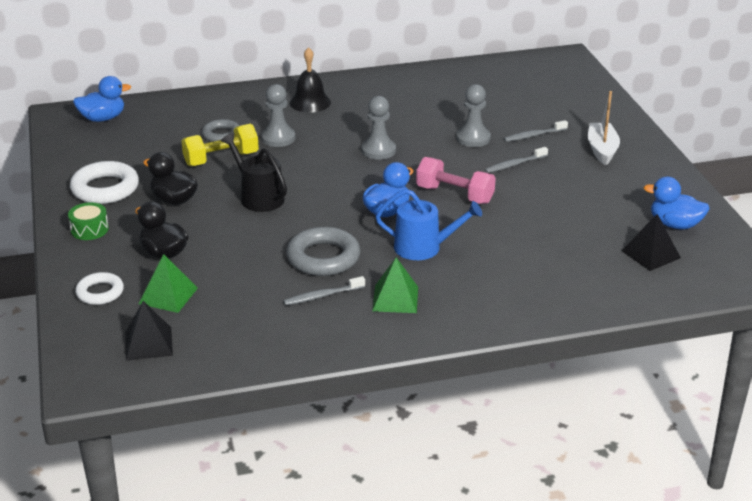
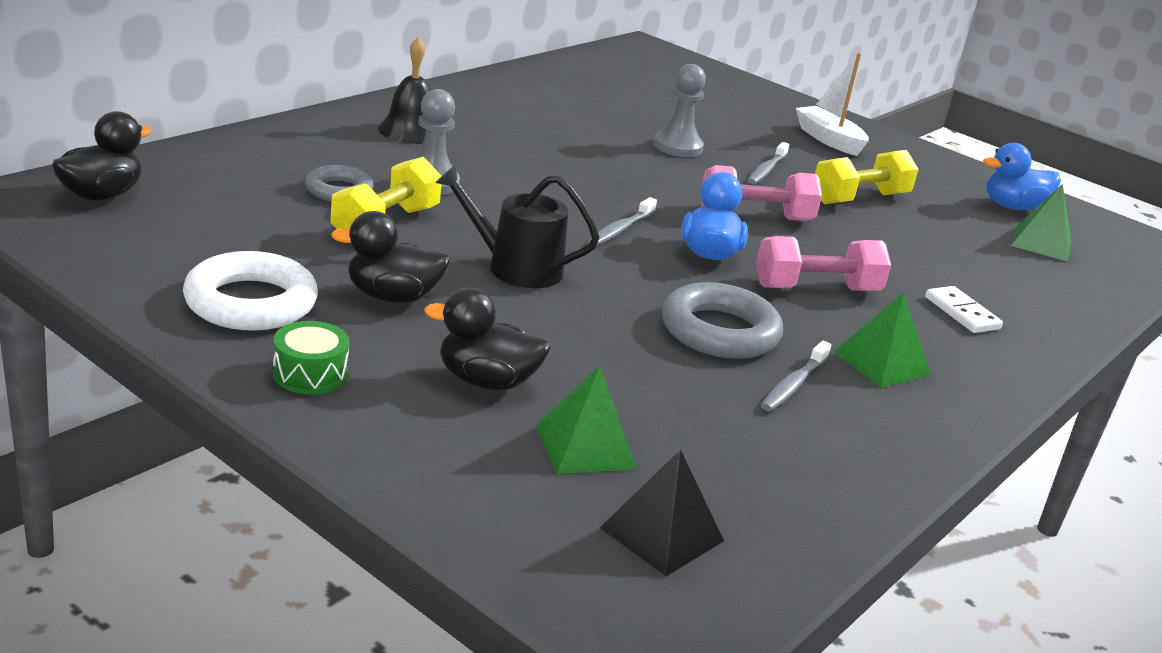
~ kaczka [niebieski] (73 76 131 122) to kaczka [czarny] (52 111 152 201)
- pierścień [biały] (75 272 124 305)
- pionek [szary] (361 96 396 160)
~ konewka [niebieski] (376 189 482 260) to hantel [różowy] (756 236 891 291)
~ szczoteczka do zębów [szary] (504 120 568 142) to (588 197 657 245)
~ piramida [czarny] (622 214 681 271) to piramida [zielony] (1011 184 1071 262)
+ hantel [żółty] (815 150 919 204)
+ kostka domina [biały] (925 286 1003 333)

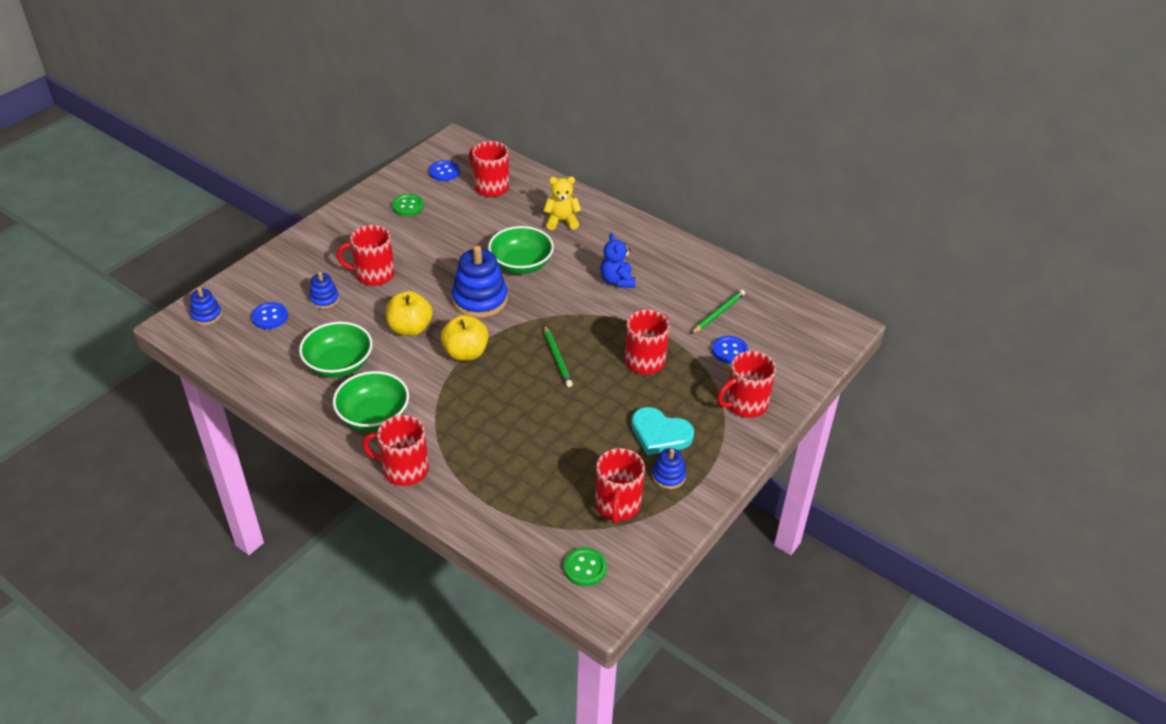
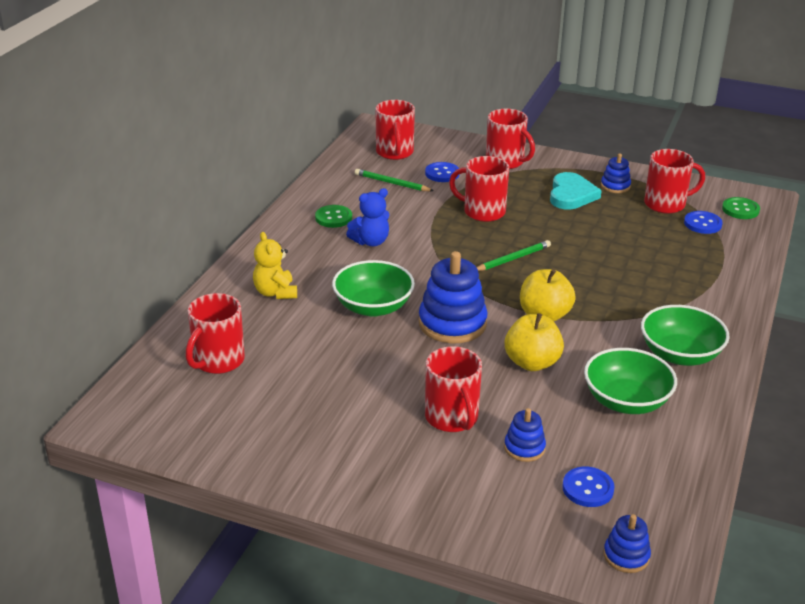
~ kubek [czerwony] (362 415 429 486) to (376 100 415 160)
~ guzik [zielony] (392 194 424 216) to (315 205 352 228)
~ guzik [niebieski] (429 160 460 181) to (684 211 723 234)

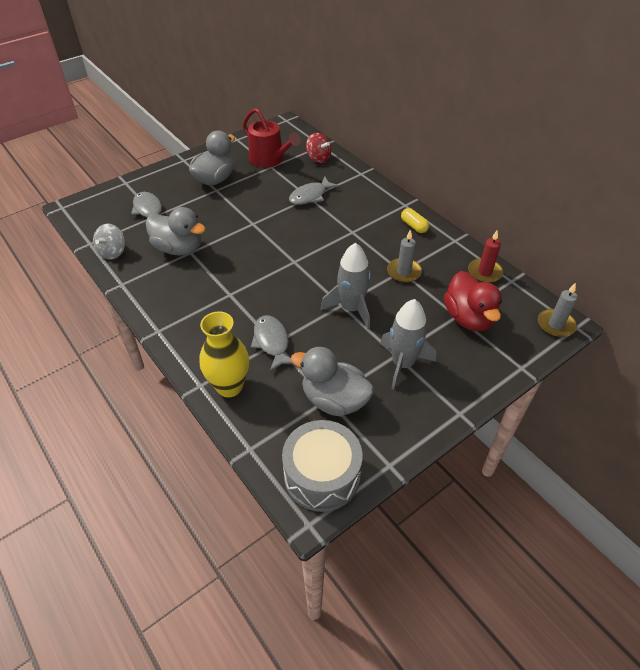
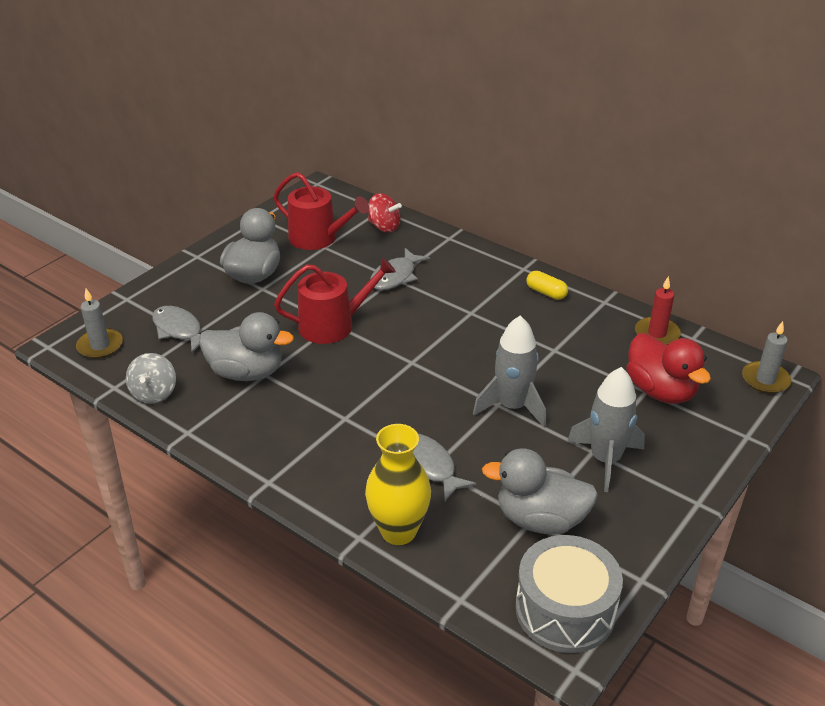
~ świeca [szary] (387 229 422 283) to (76 289 123 359)
+ konewka [czerwony] (274 257 396 344)

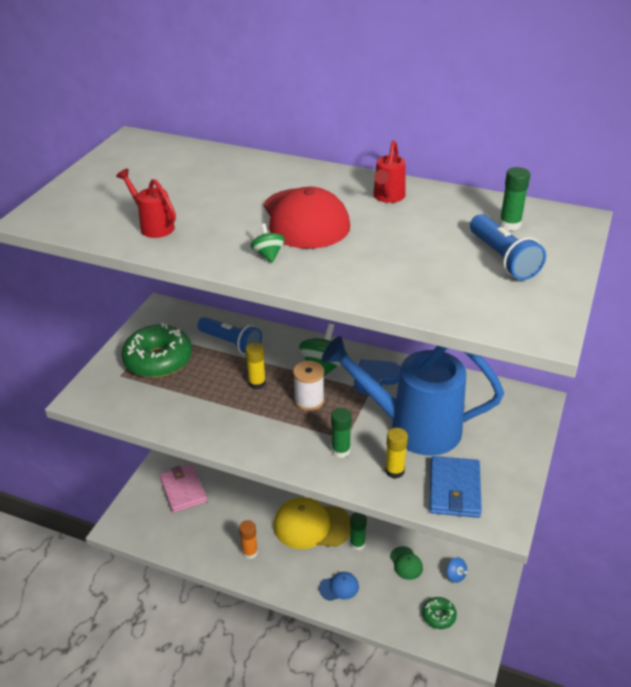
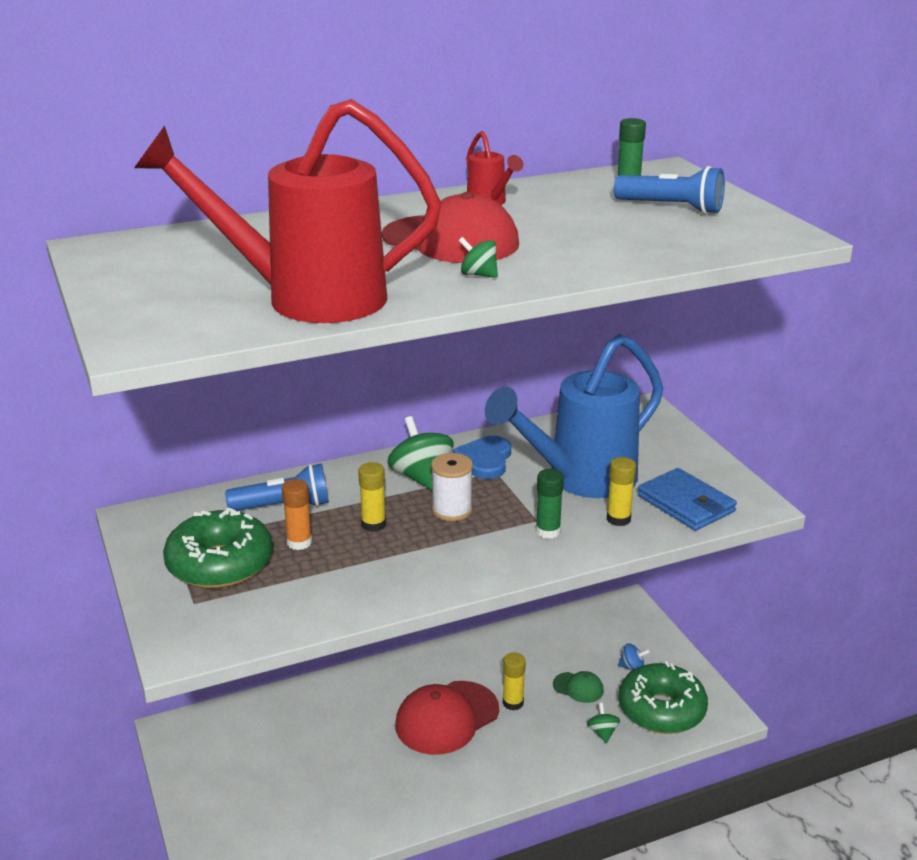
~ konewka [czerwony] (116 169 176 238) = (134 99 441 323) x2.40
- portfel [różowy] (159 464 207 513)
~ klej w sztyfcie [pomarańczowy] (239 520 258 559) to (282 479 312 550)
~ czapka [żółty] (274 497 351 549) to czapka [czerwony] (395 681 499 755)
- czapka [niebieski] (319 572 359 601)
~ klej w sztyfcie [zielony] (350 512 367 551) to klej w sztyfcie [żółty] (503 652 526 710)
~ donut [zielony] (422 597 457 629) = (619 661 708 734) x2.04
+ bączek [zielony] (587 703 620 743)

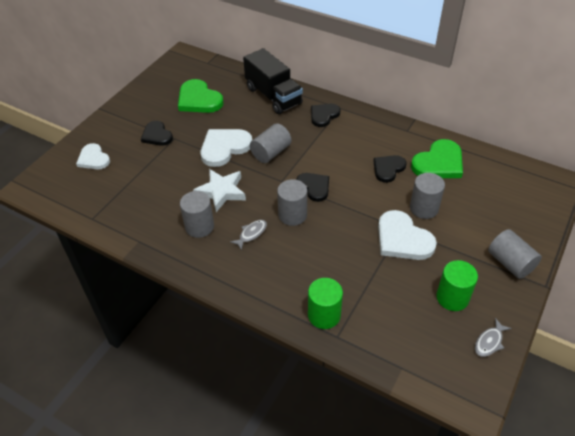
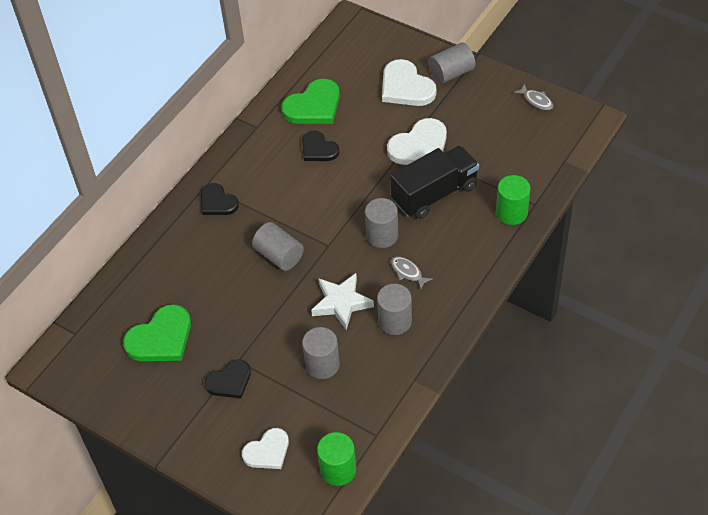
~ serce [biały] (201 129 252 167) to (382 59 436 106)
~ ciężarówka [czarny] (243 48 303 114) to (390 145 479 219)
- serce [czarny] (296 173 329 202)
~ walec [szary] (410 173 445 219) to (302 327 340 379)
~ serce [zielony] (411 139 463 178) = (281 79 340 124) 90 degrees clockwise
~ walec [zielony] (436 260 478 311) to (317 432 356 486)

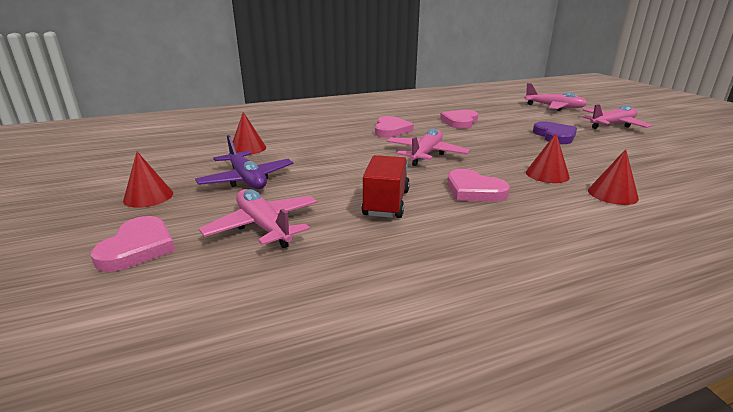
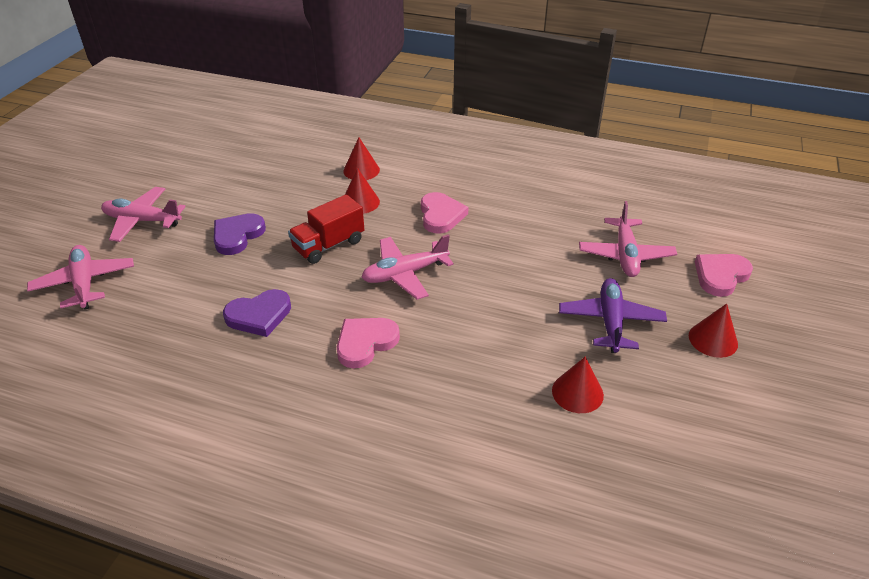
~ ciężarówka [czerwony] (361 155 410 218) to (288 194 364 264)
~ serce [różowy] (440 110 478 129) to serce [fioletowy] (223 289 291 337)

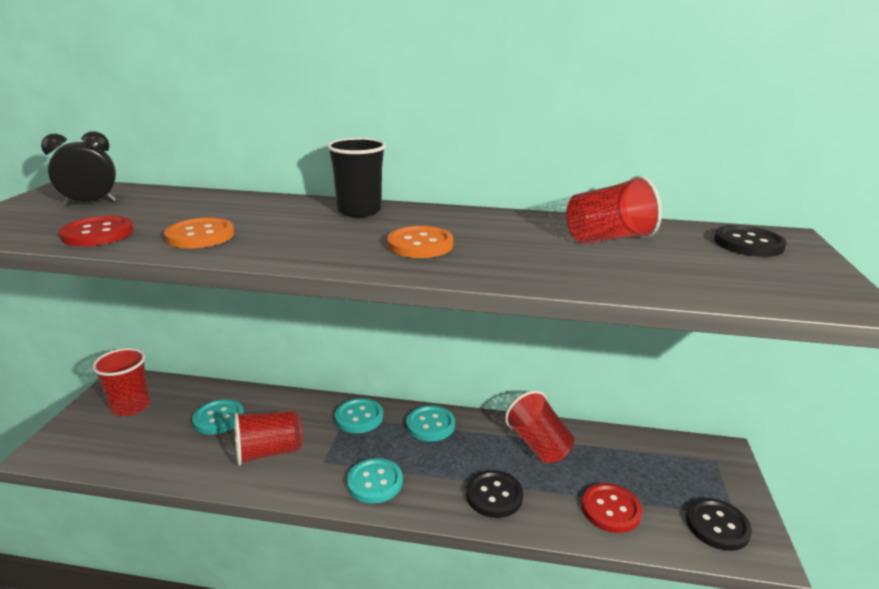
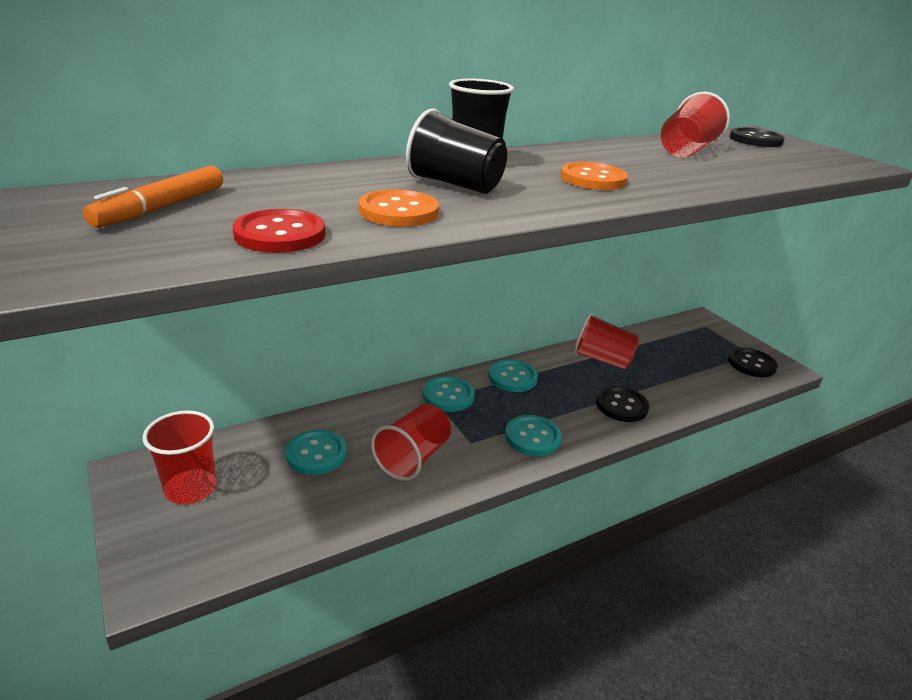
~ budzik [czarny] (41 131 116 206) to flamaster [pomarańczowy] (83 166 223 228)
- guzik [czerwony] (581 483 642 533)
+ szklanka [czarny] (406 108 507 194)

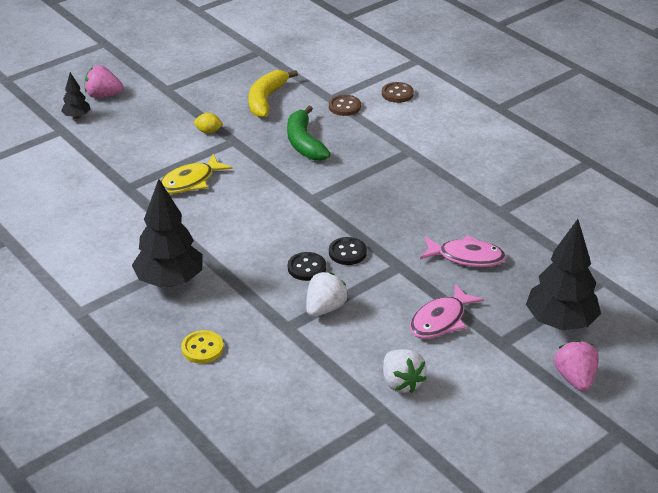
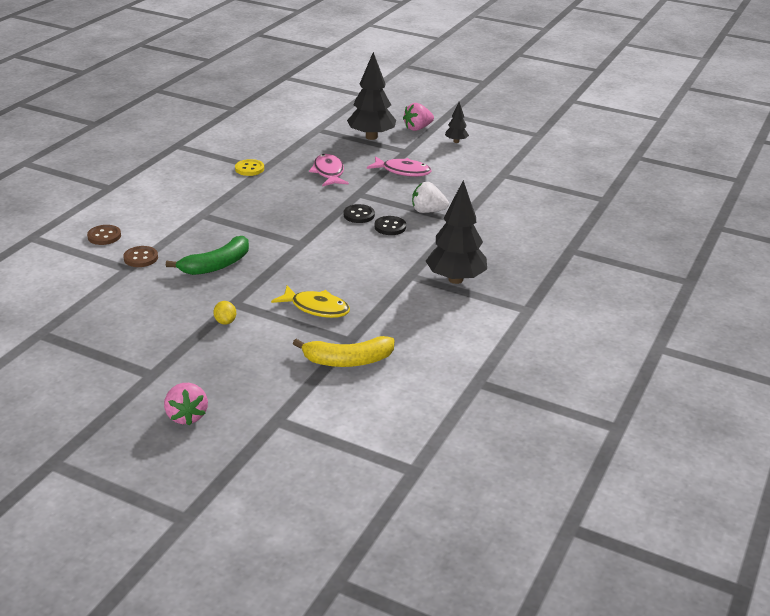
~ drzewko [czarny] (61 72 90 119) to (445 102 469 143)
~ guzik [żółty] (181 330 224 363) to (235 159 264 176)
~ banan [żółty] (249 70 298 118) to (293 336 395 367)
- truskawka [biały] (383 349 427 393)

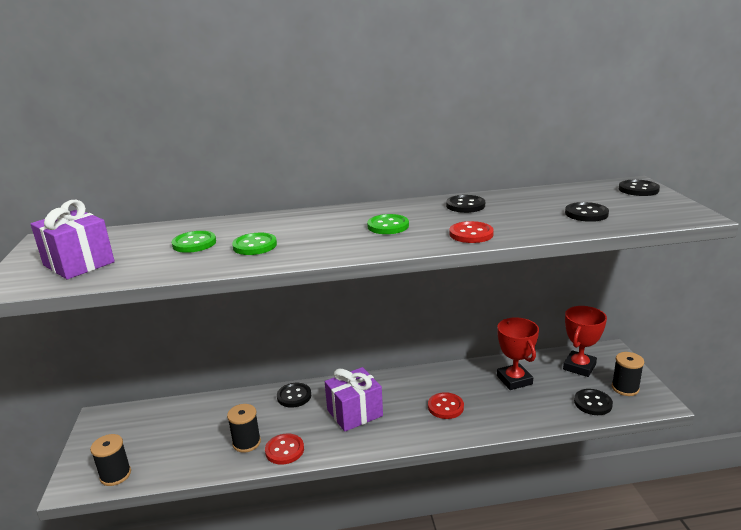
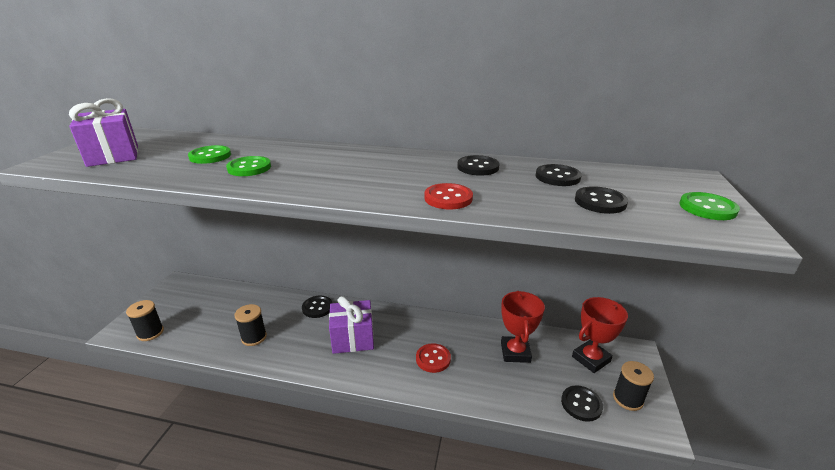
- guzik [czerwony] (265 433 304 465)
~ guzik [zielony] (367 214 409 234) to (679 192 740 220)
~ guzik [czarny] (619 180 660 196) to (535 164 582 186)

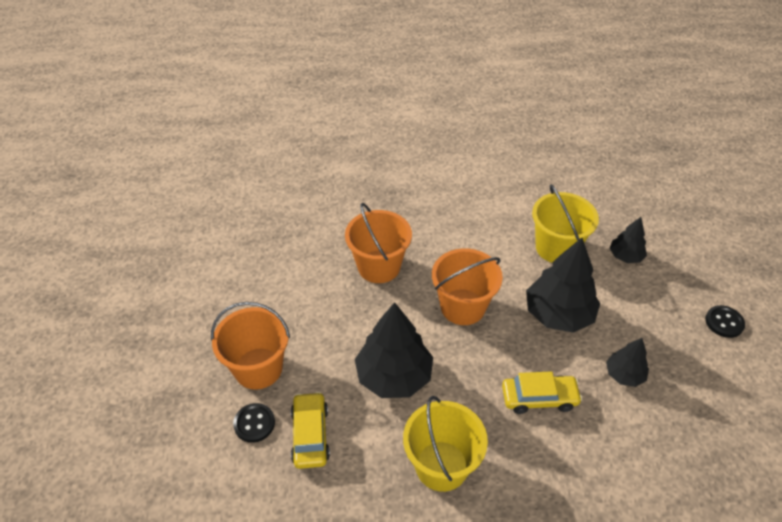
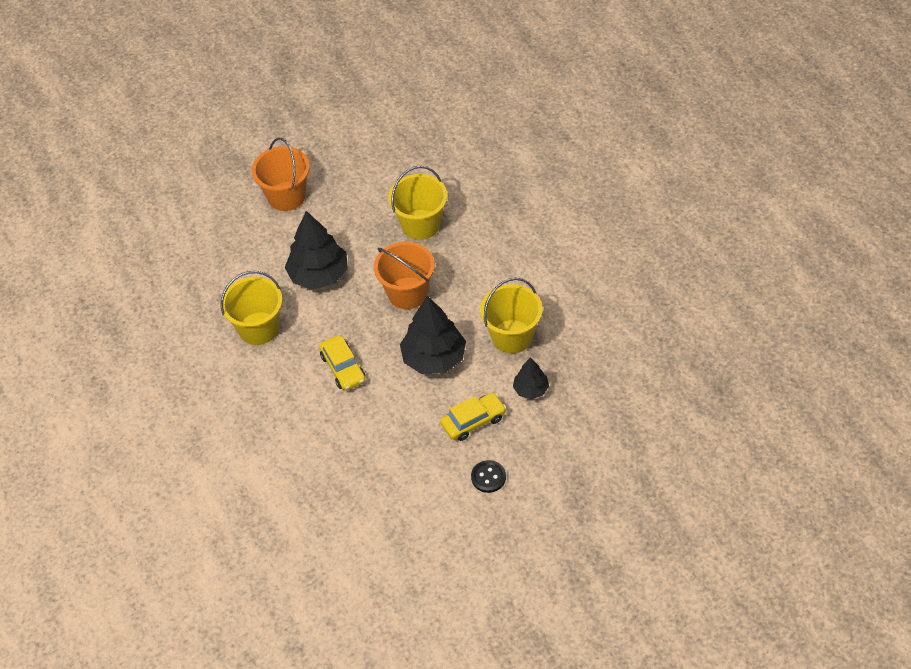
- guzik [czarny] (233 403 275 443)
~ samochód [żółty] (291 392 330 469) to (440 393 506 441)
~ wiadro [pomarańczowy] (345 203 412 283) to wiadro [żółty] (388 166 447 240)
- drzewko [czarny] (606 338 649 387)

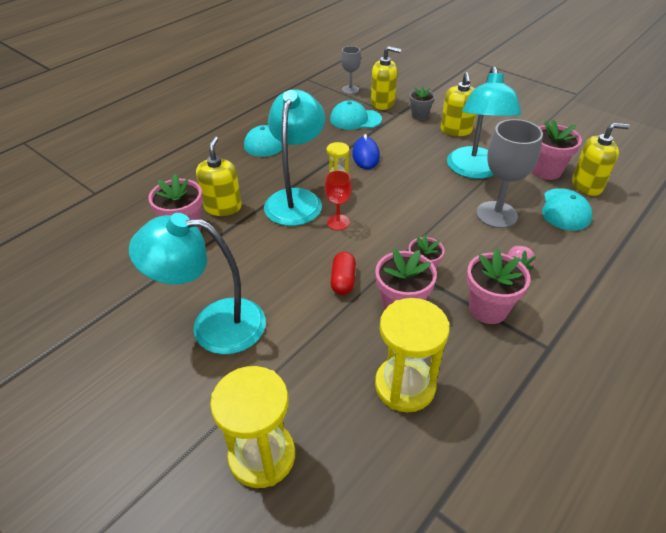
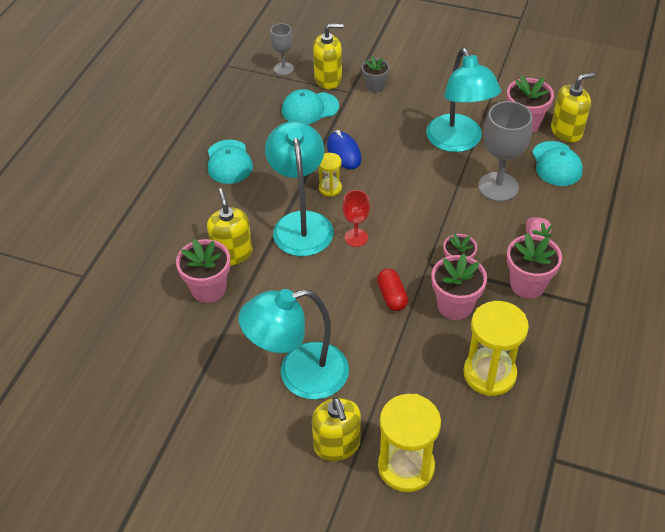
~ dozownik mydła [żółty] (441 72 476 136) to (312 398 361 461)

